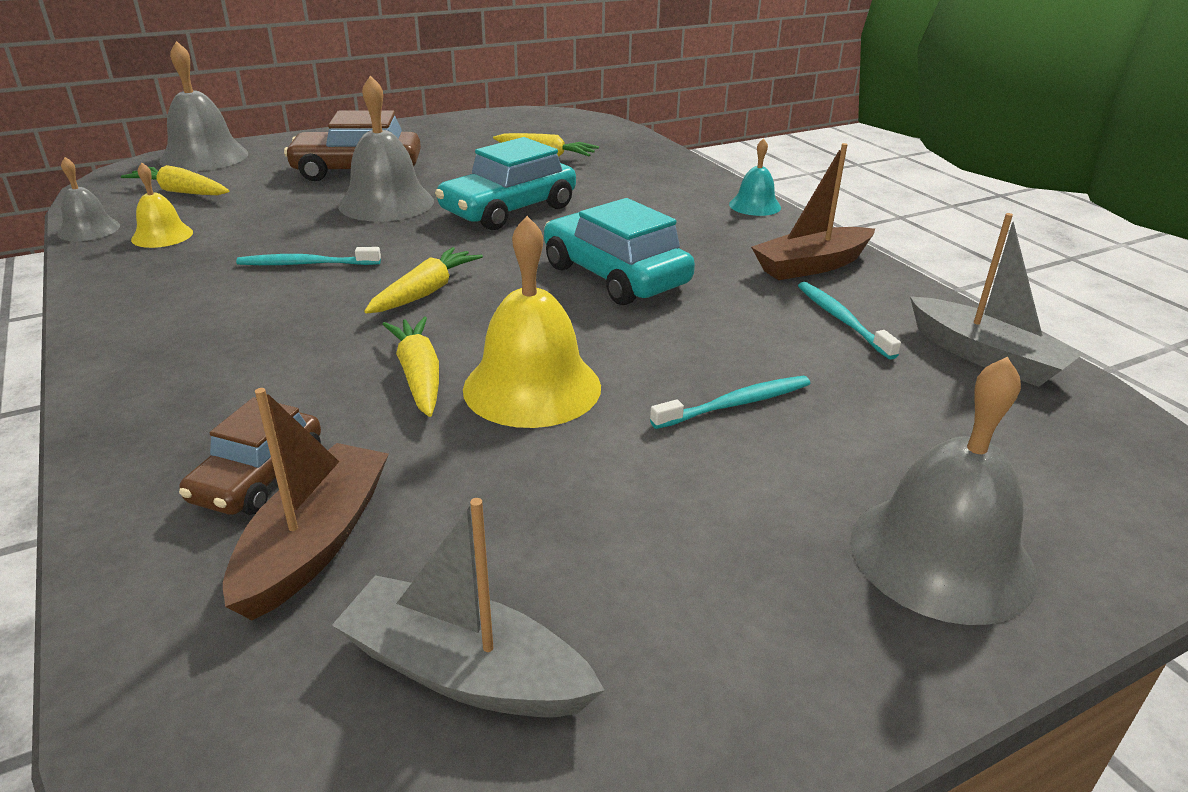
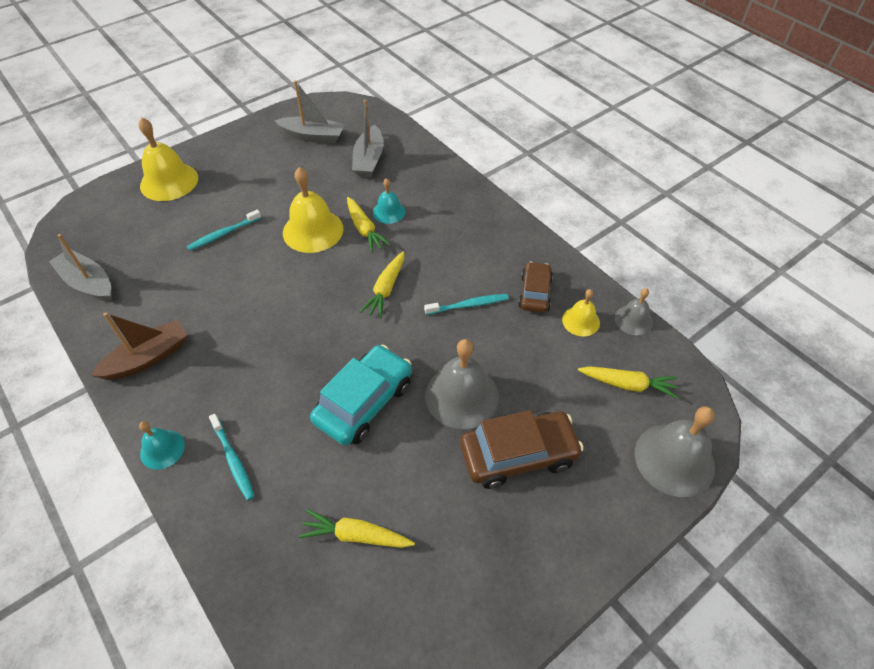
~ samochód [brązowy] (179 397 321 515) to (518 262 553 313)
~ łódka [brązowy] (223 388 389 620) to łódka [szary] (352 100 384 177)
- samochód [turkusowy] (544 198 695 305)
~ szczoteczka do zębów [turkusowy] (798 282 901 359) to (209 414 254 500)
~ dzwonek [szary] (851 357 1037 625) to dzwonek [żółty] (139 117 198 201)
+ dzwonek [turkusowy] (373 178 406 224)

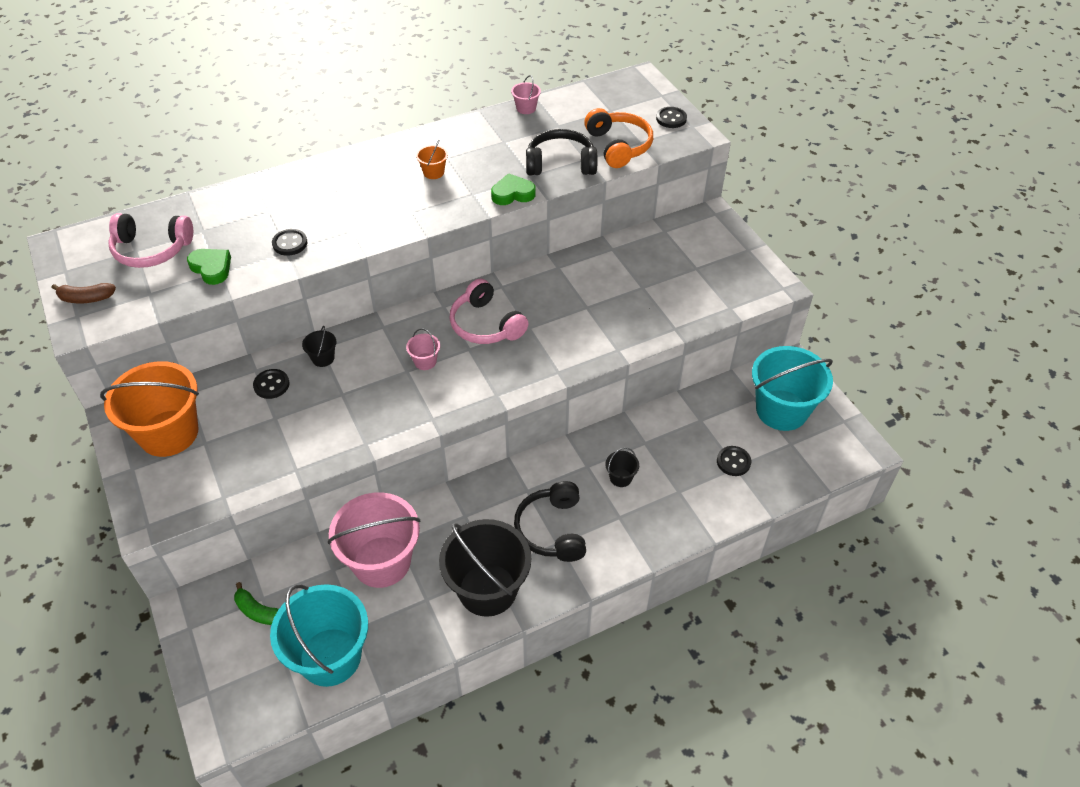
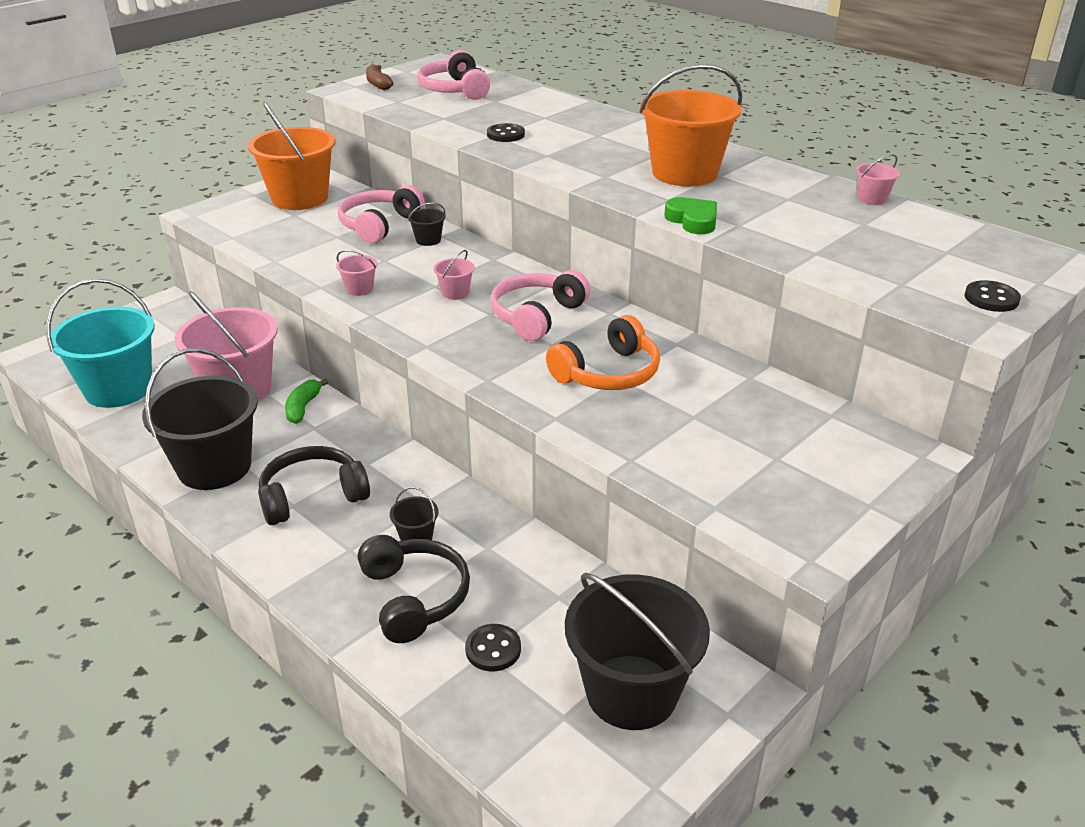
- serce [zielony] (187 249 231 285)
~ banan [zielony] (234 582 279 625) to (285 379 329 424)
~ guzik [czarny] (253 369 289 399) to słuchawki [różowy] (338 185 425 244)
~ wiadro [pomarańczowy] (416 140 448 179) = (640 64 743 186) x2.43
~ słuchawki [czarny] (526 129 597 176) to (358 535 470 643)
~ słuchawki [pomarańczowy] (584 108 653 168) to (546 315 660 390)
~ wiadro [turkusowy] (752 346 833 431) to wiadro [czarny] (565 573 710 730)
+ wiadro [różowy] (336 250 377 296)

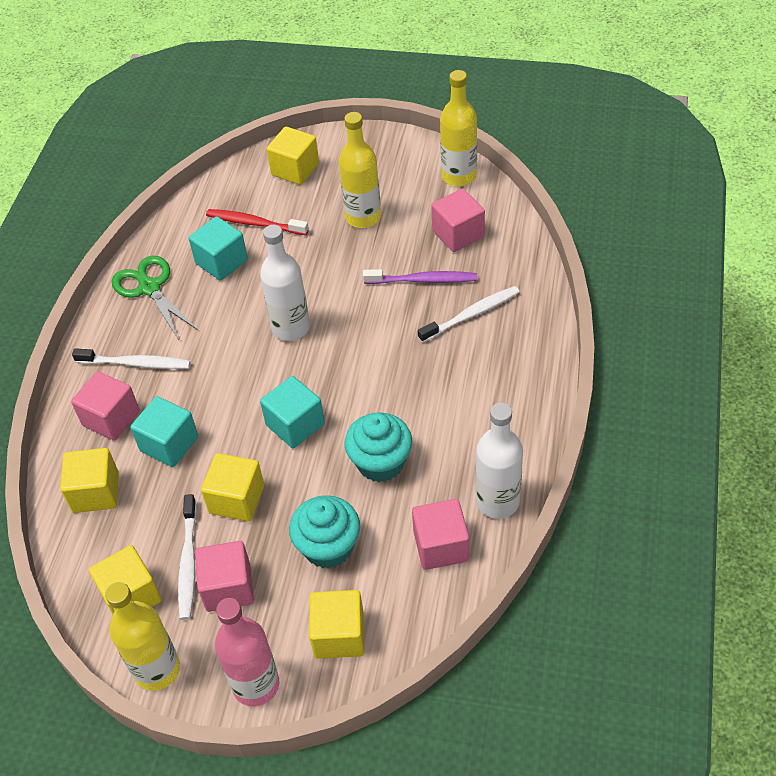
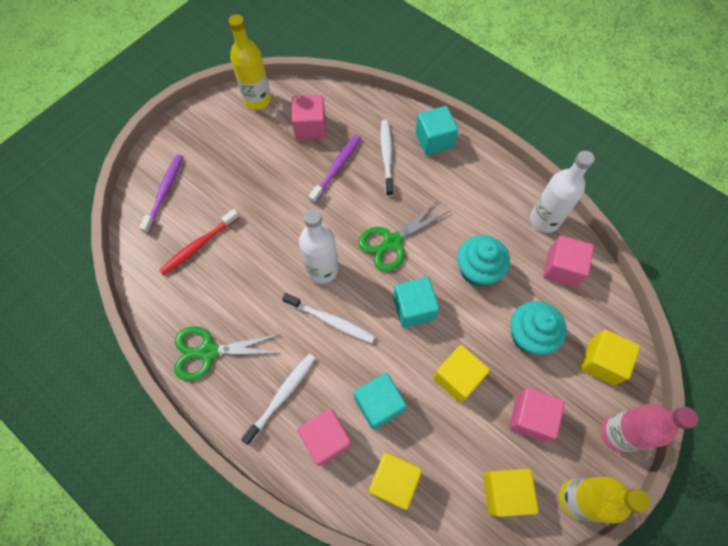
~ szczoteczka do zębów [biały] (178 494 197 620) to (282 293 375 343)
~ sześcian [turkusowy] (189 216 248 281) to (415 106 458 156)
~ sześcian [żółty] (266 127 319 185) to szczoteczka do zębów [fioletowy] (139 154 183 234)
- butelka [żółty] (339 112 381 228)
+ nożyczki [zielony] (358 199 450 272)

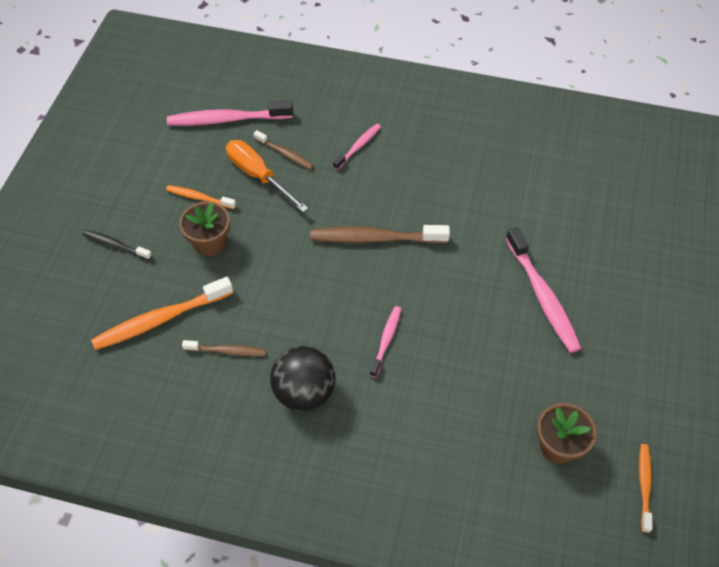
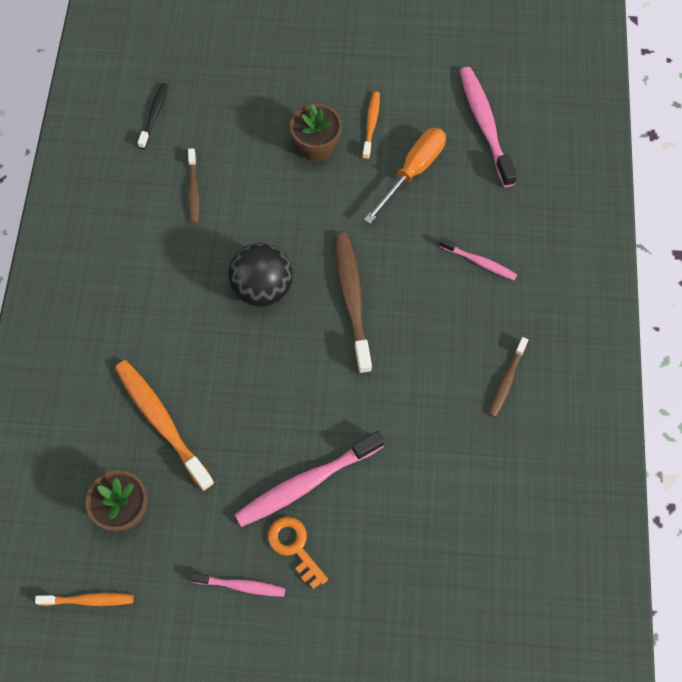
~ szczoteczka do zębów [czarny] (83 230 152 260) to (138 82 168 149)
~ szczoteczka do zębów [pomarańczowy] (91 277 233 350) to (115 360 215 491)
~ szczoteczka do zębów [brązowy] (253 130 314 170) to (489 337 528 417)
~ piłka [czarny] (270 346 336 411) to (228 242 293 307)
~ szczoteczka do zębów [różowy] (370 306 401 378) to (190 573 286 597)
+ klucz [pomarańczowy] (268 517 328 590)

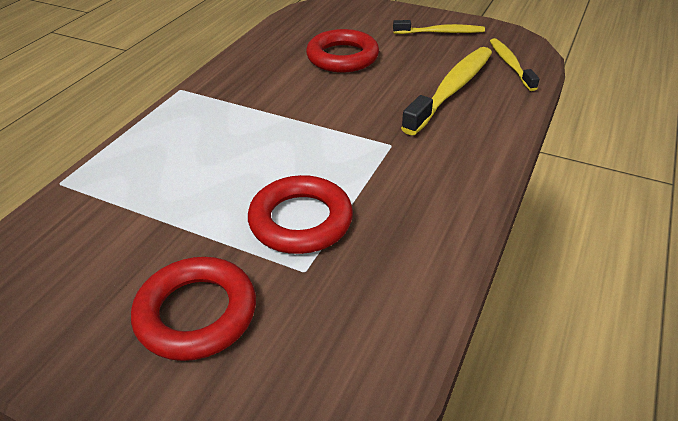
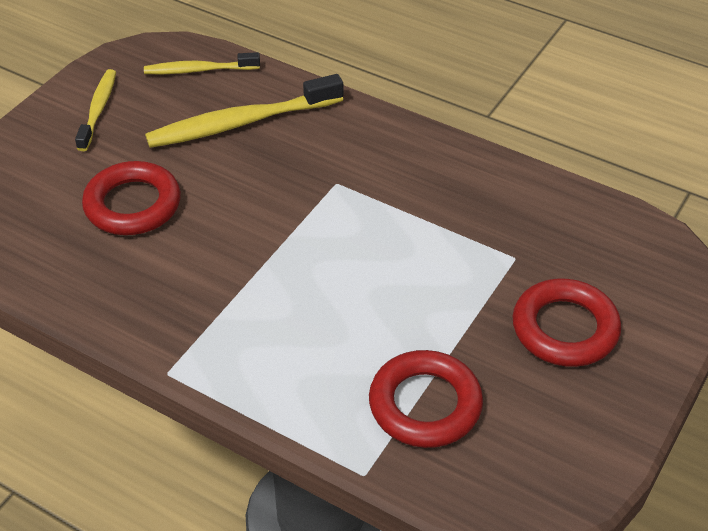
~ pierścień [czerwony] (248 175 353 254) to (369 350 483 448)
~ szczoteczka do zębów [żółty] (401 47 492 135) = (145 74 343 148) 60 degrees counterclockwise

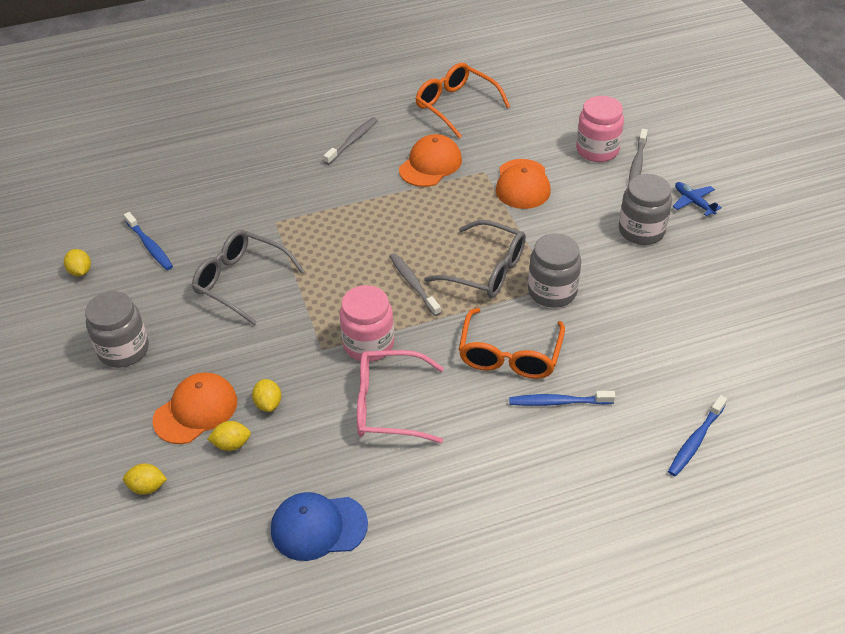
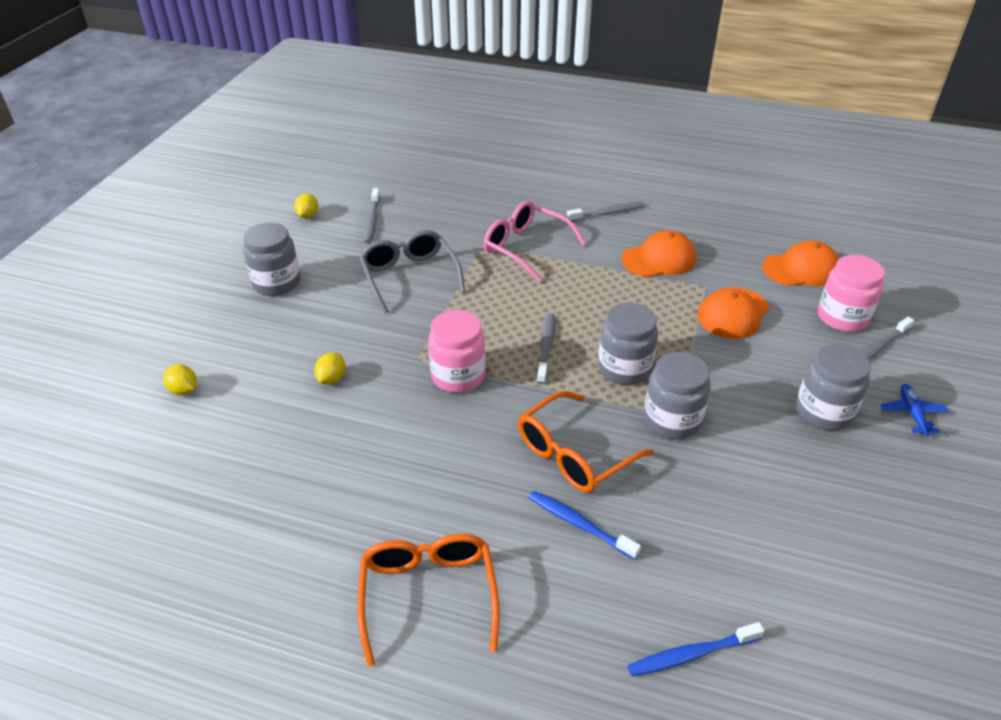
~ szczoteczka do zębów [niebieski] (124 212 173 270) to szczoteczka do zębów [szary] (364 188 380 243)
~ czapka [pomarańczowy] (152 373 237 444) to (762 241 839 286)
- cytryna [żółty] (208 421 251 451)
- czapka [niebieski] (271 492 368 561)
~ okulary [różowy] (357 350 444 443) to (484 200 586 282)
~ okulary [pomarańczowy] (415 63 510 138) to (357 534 500 667)
~ okulary [szary] (424 220 526 298) to słoik [szary] (598 303 658 385)

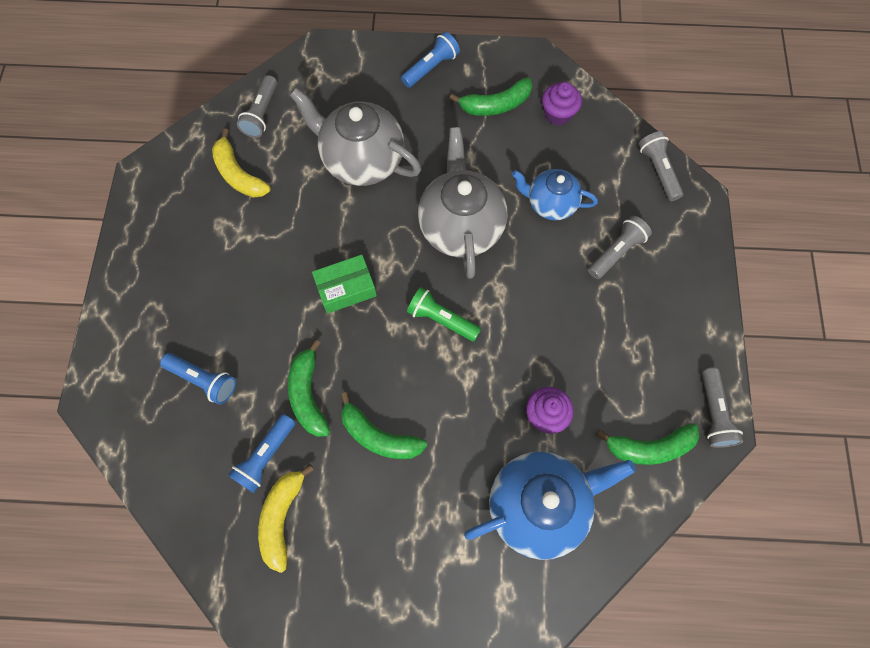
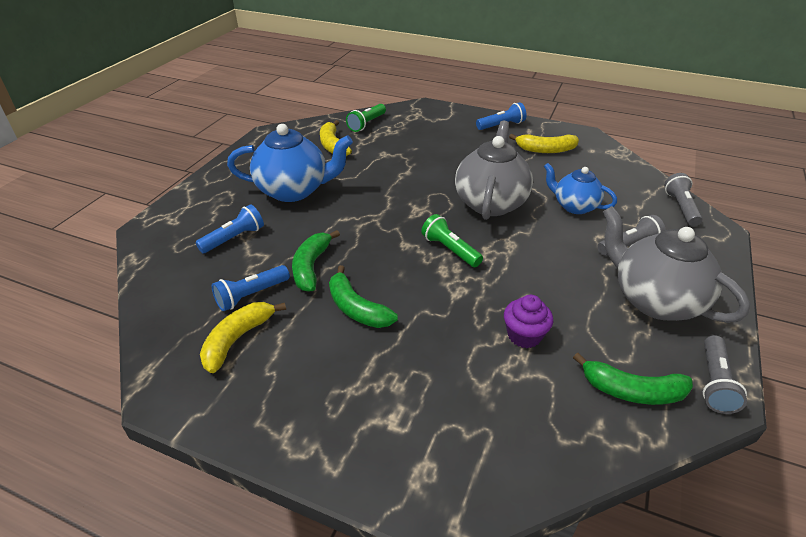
~ latarka [niebieski] (160 353 236 405) = (195 204 264 253) 90 degrees counterclockwise
~ latarka [szary] (237 75 277 138) to latarka [zielony] (346 104 386 132)
~ imbryk [szary] (290 88 421 186) to (603 206 750 323)
- pudełko [zielony] (312 254 377 314)
~ banan [zielony] (450 78 533 116) to banan [żółty] (509 134 579 153)
~ imbryk [niebieski] (464 452 636 560) to (227 124 353 202)
- muffinka [fioletowy] (542 82 582 126)

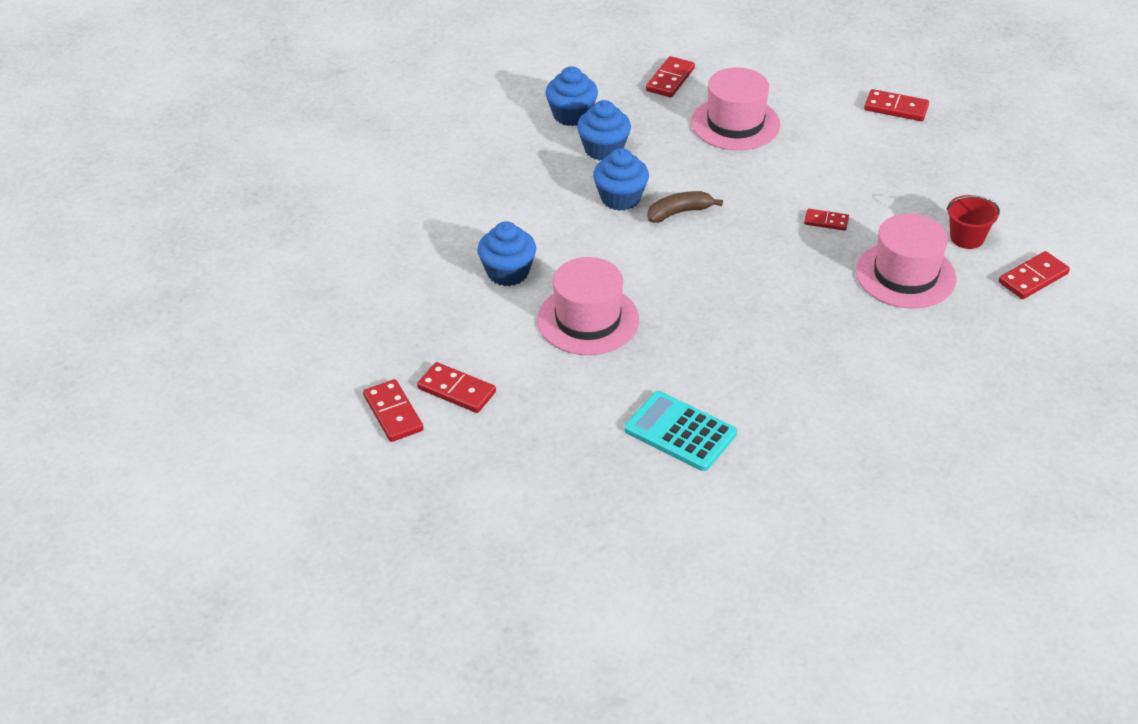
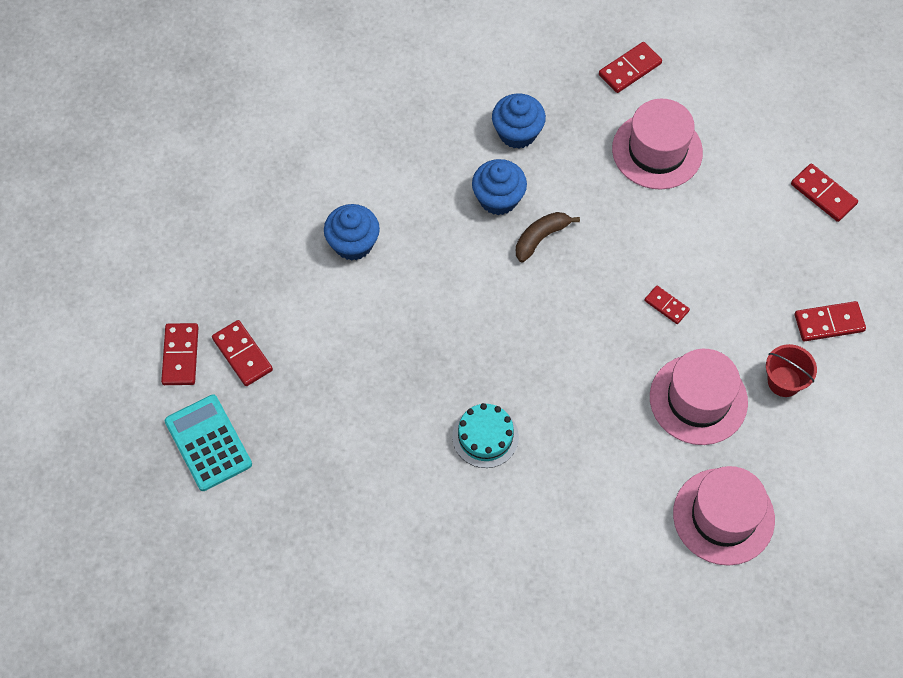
~ kapelusz [różowy] (537 257 639 355) to (673 466 775 566)
- muffinka [niebieski] (545 66 598 126)
~ kalkulator [turkusowy] (624 391 737 471) to (165 395 252 491)
~ banan [brązowy] (648 191 723 223) = (516 212 580 262) 45 degrees counterclockwise
~ kostka domina [czerwony] (999 251 1070 299) to (795 301 866 341)
+ tort [turkusowy] (452 403 519 468)

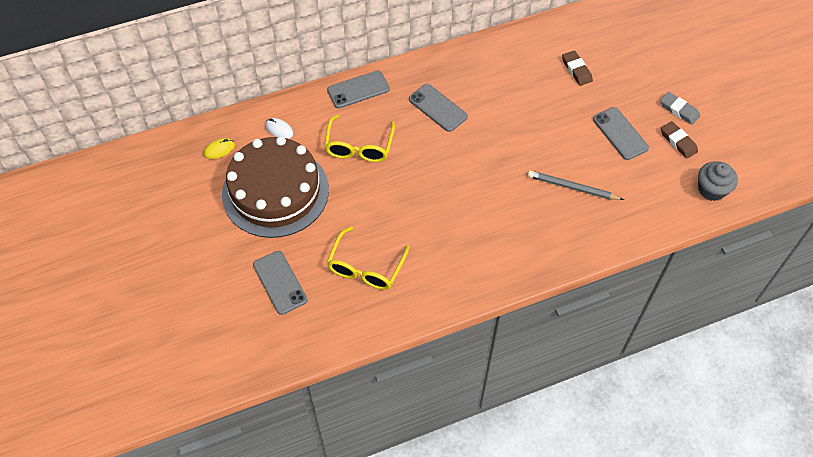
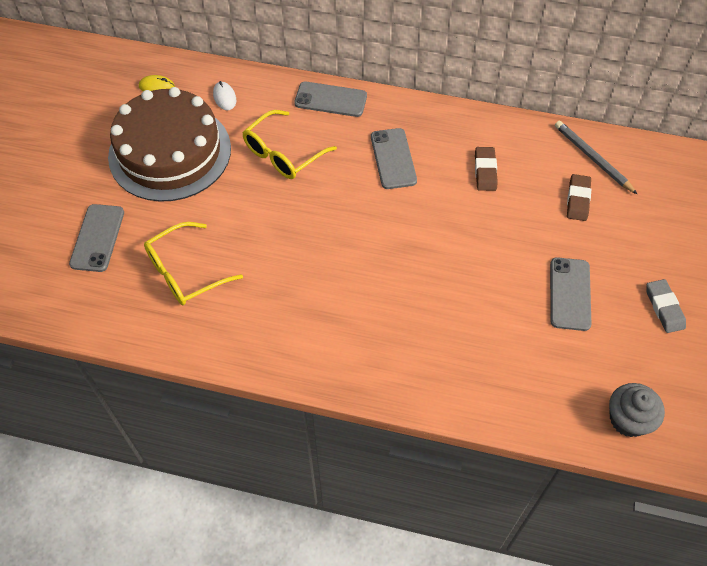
~ ołówek [szary] (528 170 624 200) to (555 121 637 194)
~ gumka do mazania [brązowy] (661 121 698 159) to (475 147 498 191)

